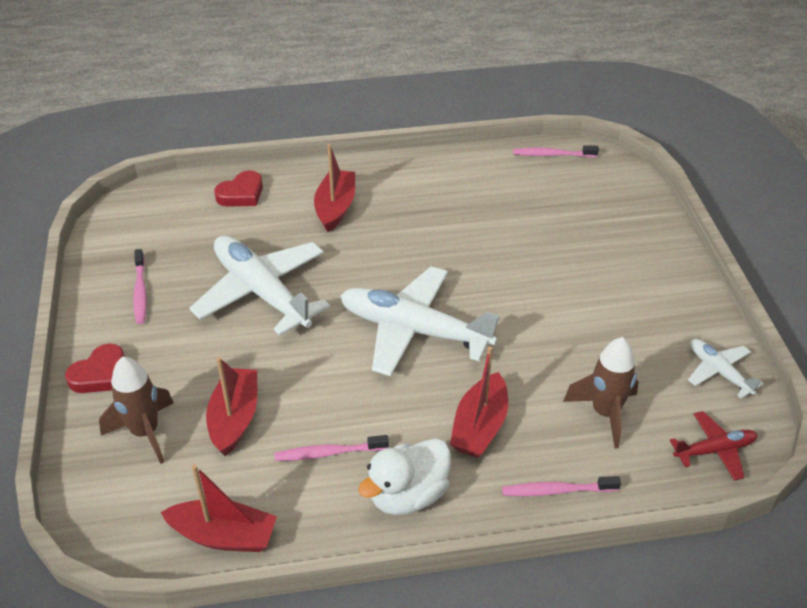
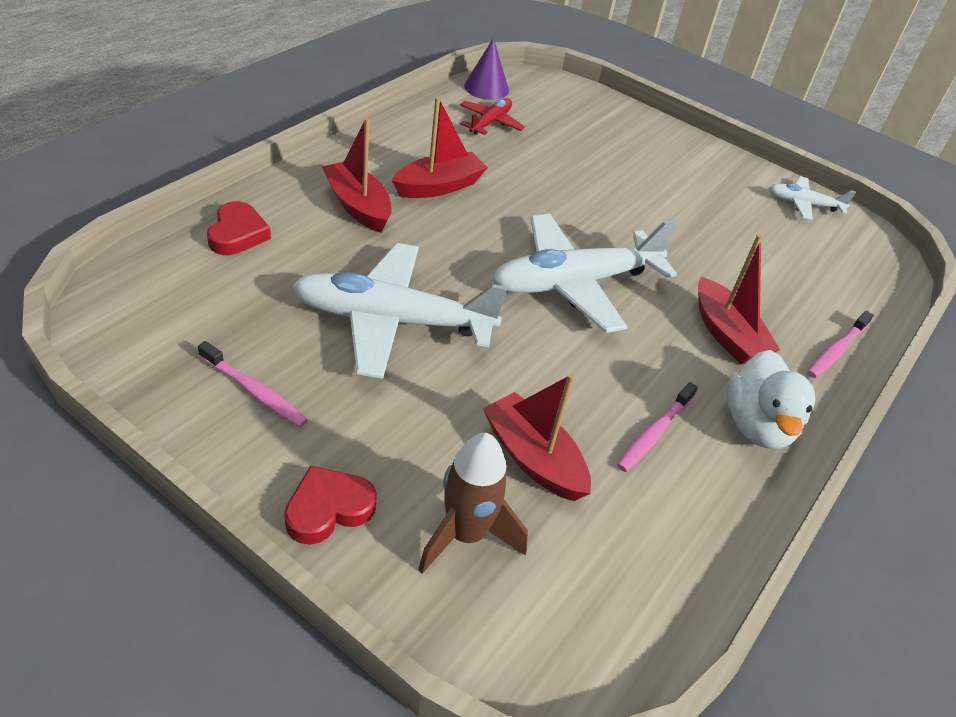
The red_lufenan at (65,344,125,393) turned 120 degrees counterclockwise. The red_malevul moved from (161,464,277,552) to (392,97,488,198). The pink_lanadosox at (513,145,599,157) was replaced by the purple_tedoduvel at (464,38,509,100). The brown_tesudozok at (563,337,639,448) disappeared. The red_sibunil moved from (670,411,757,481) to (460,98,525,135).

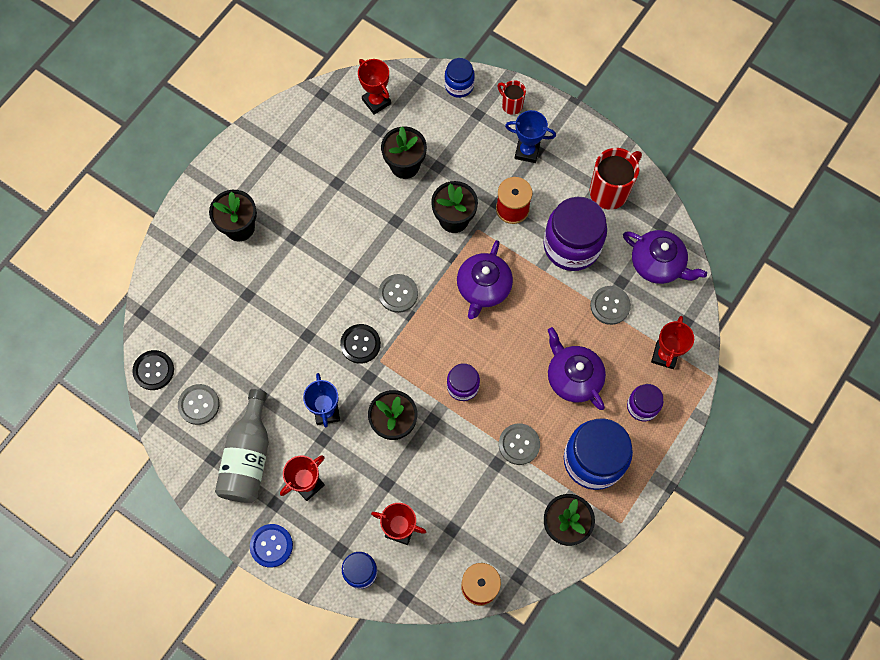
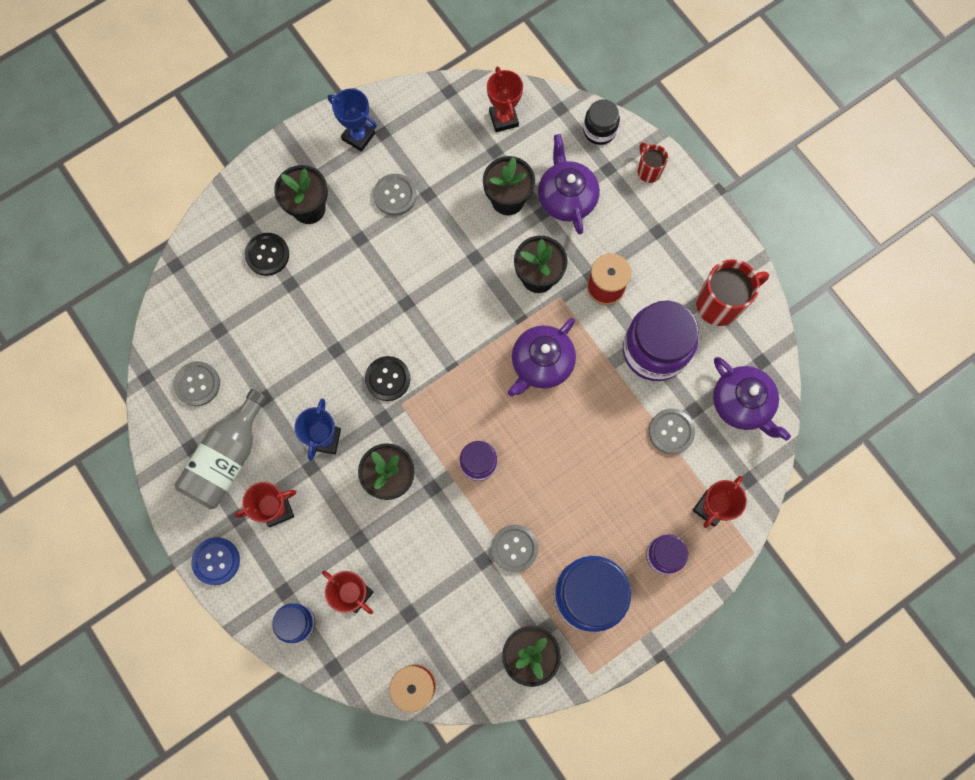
The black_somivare moved from (132,350,174,390) to (245,233,289,276). The grey_somivare moved from (378,274,418,313) to (373,174,417,216). The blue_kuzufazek at (444,58,475,98) became the black_kuzufazek at (583,99,620,145). The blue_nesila moved from (505,110,556,163) to (328,89,377,152). The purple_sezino moved from (548,327,606,410) to (538,134,600,235).

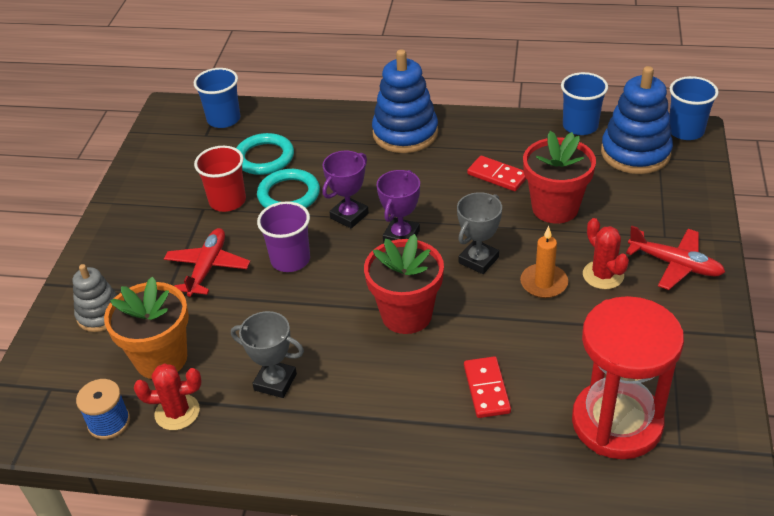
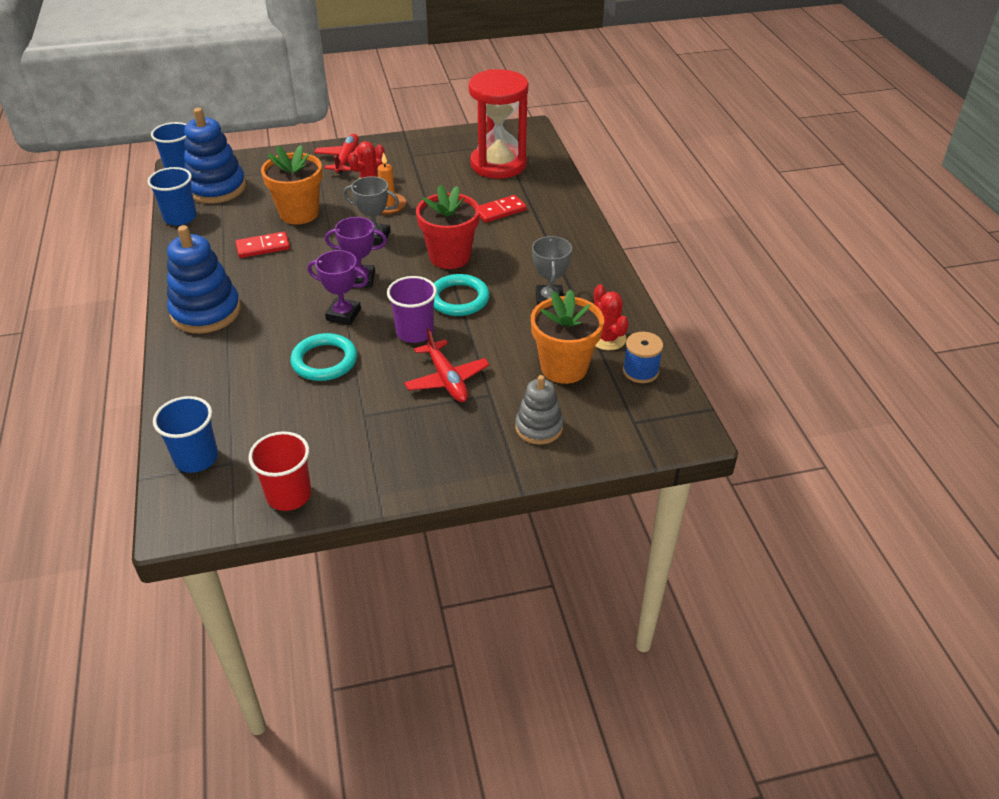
The red_sibunil at (164,228,250,297) turned 105 degrees counterclockwise. The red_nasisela moved from (194,146,246,212) to (248,431,311,511). The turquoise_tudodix moved from (236,133,294,175) to (434,274,490,316). The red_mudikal at (467,156,526,191) turned 60 degrees clockwise. The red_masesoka at (523,131,596,224) became the orange_masesoka at (261,145,322,225).

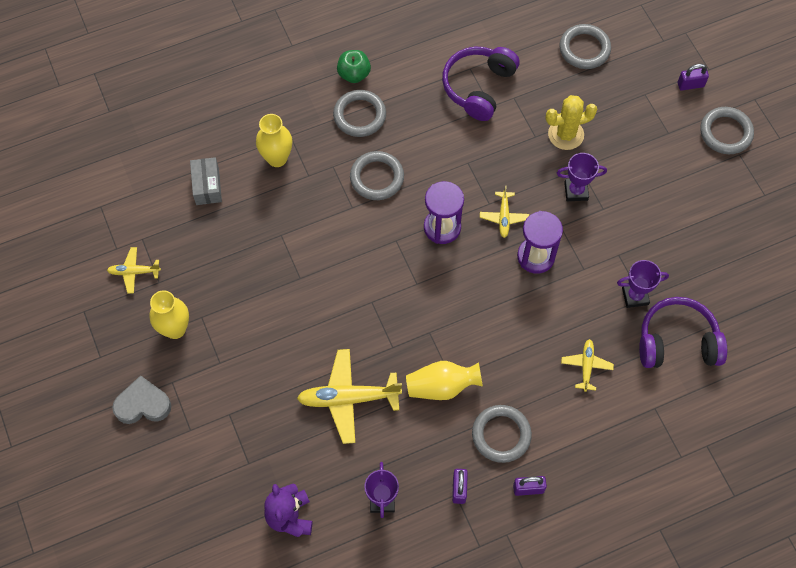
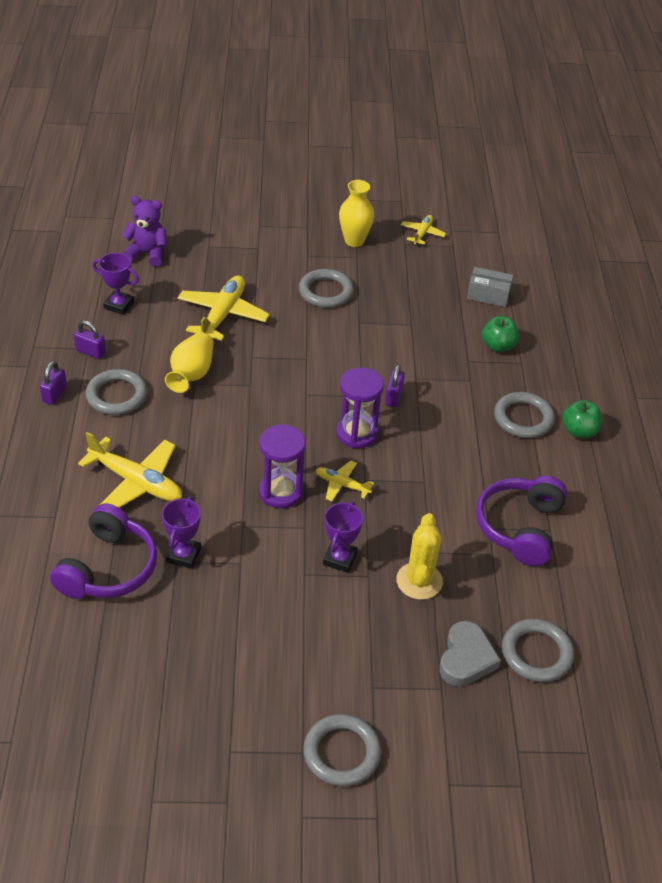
The grey_lufenan moved from (112,375,171,424) to (439,621,501,686). The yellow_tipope at (256,114,293,167) was replaced by the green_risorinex at (482,316,519,352). The grey_tudodix moved from (350,151,404,200) to (299,269,354,308). The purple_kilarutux at (442,47,520,121) turned 120 degrees counterclockwise. The yellow_sibunil at (561,339,614,392) changed to 1.86 times the size. The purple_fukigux moved from (678,64,709,90) to (385,364,405,407).

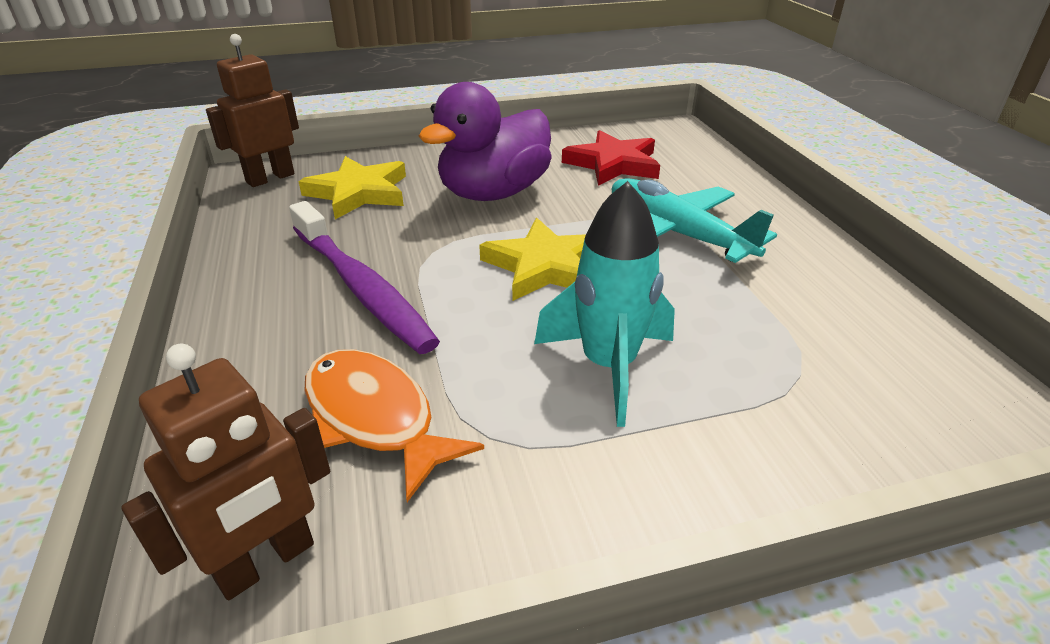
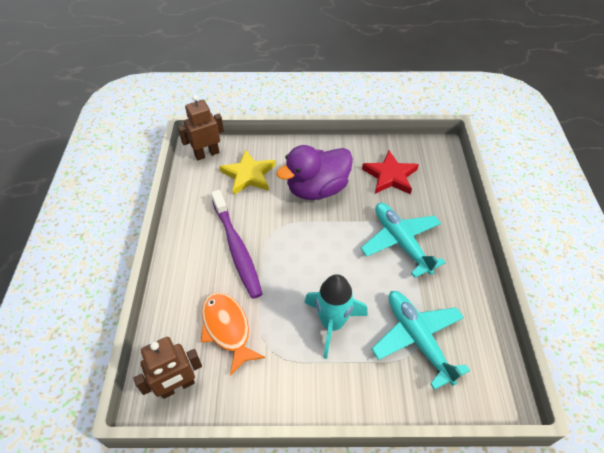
The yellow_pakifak at (479,218,586,301) disappeared. The turquoise_sibunil at (372,291,470,390) appeared.

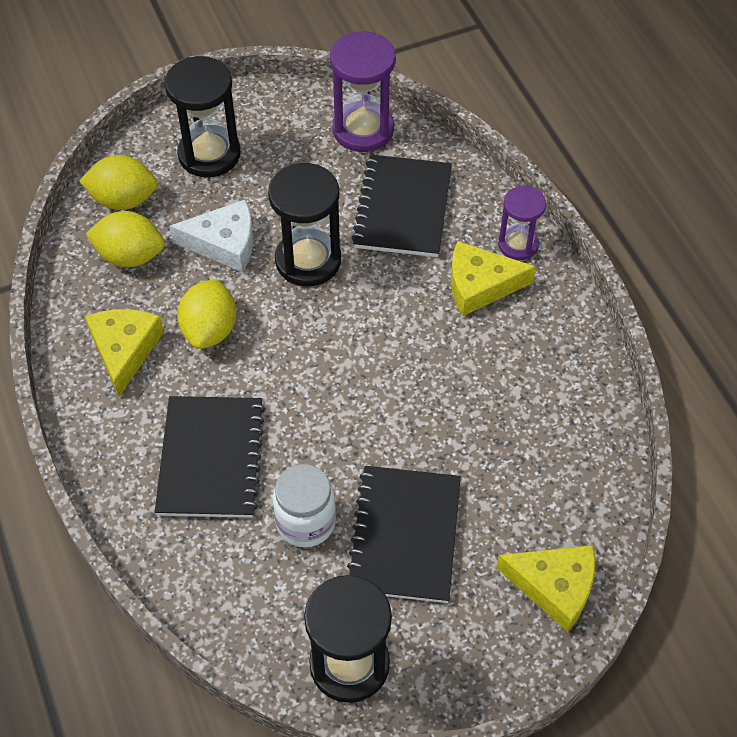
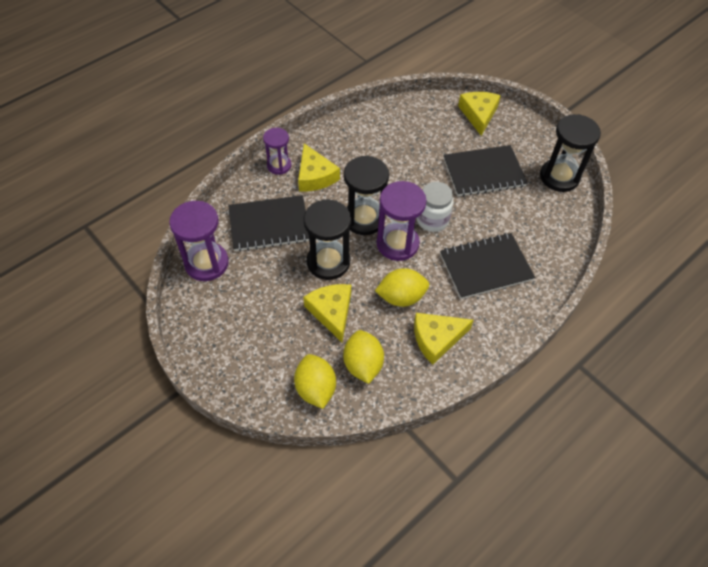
The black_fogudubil moved from (165,56,241,177) to (344,156,389,235). The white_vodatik at (169,199,254,273) became the yellow_vodatik at (303,284,351,342). The white_kuzufazek moved from (272,464,336,547) to (416,182,453,232). The purple_fogudubil at (377,181,427,261) appeared.

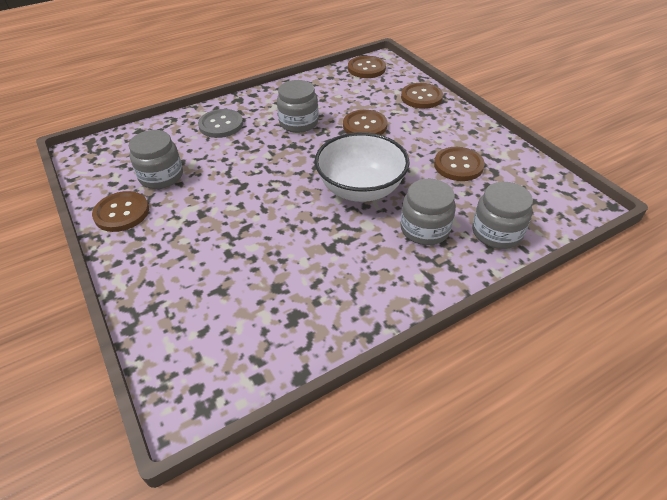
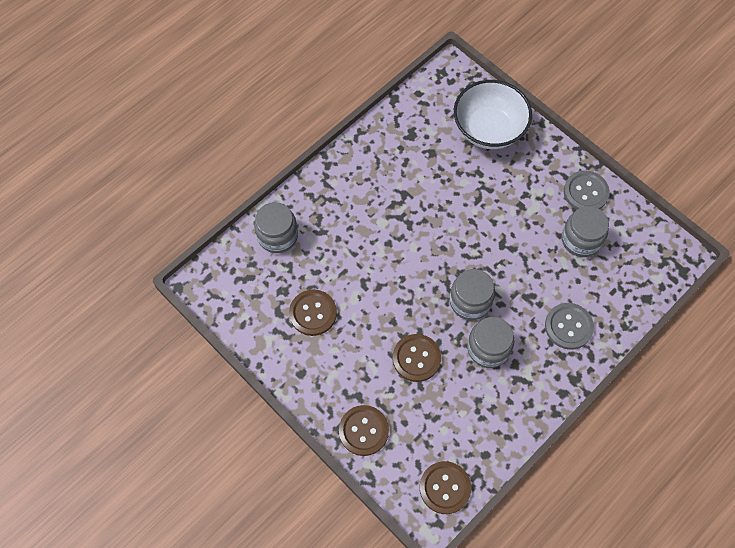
The brown_somivare at (92,191,149,232) became the grey_somivare at (564,170,610,210). The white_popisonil moved from (315,132,410,202) to (454,80,532,149). The grey_kuzufazek moved from (400,179,456,245) to (450,269,495,320).

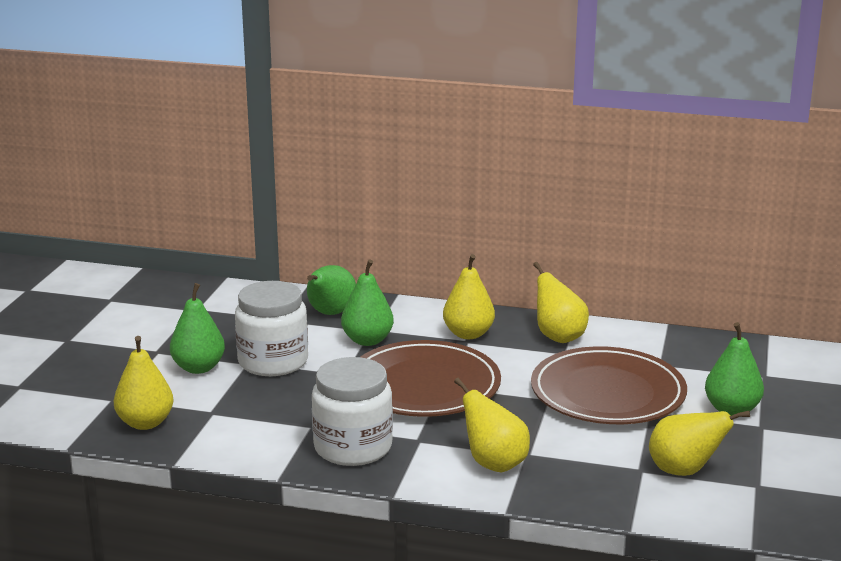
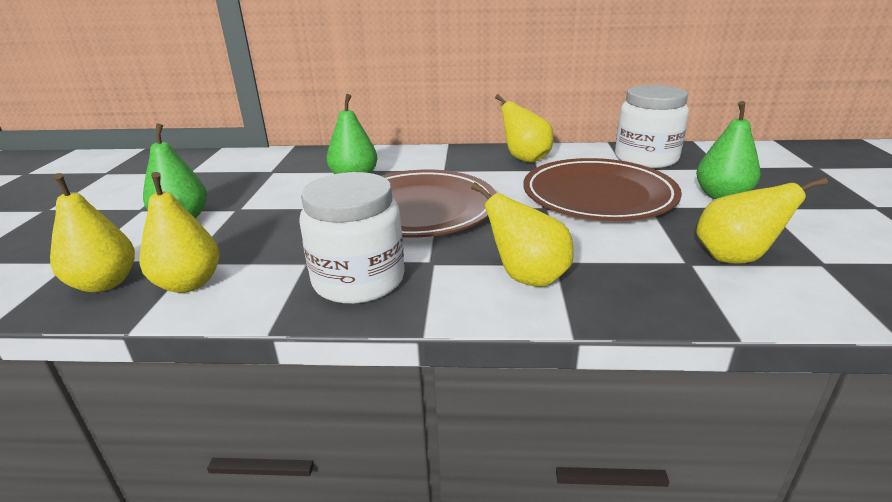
The white_kuzufazek moved from (235,281,308,376) to (615,85,689,168). The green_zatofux at (307,265,356,315) disappeared. The yellow_zatofux moved from (443,254,495,339) to (139,172,220,293).

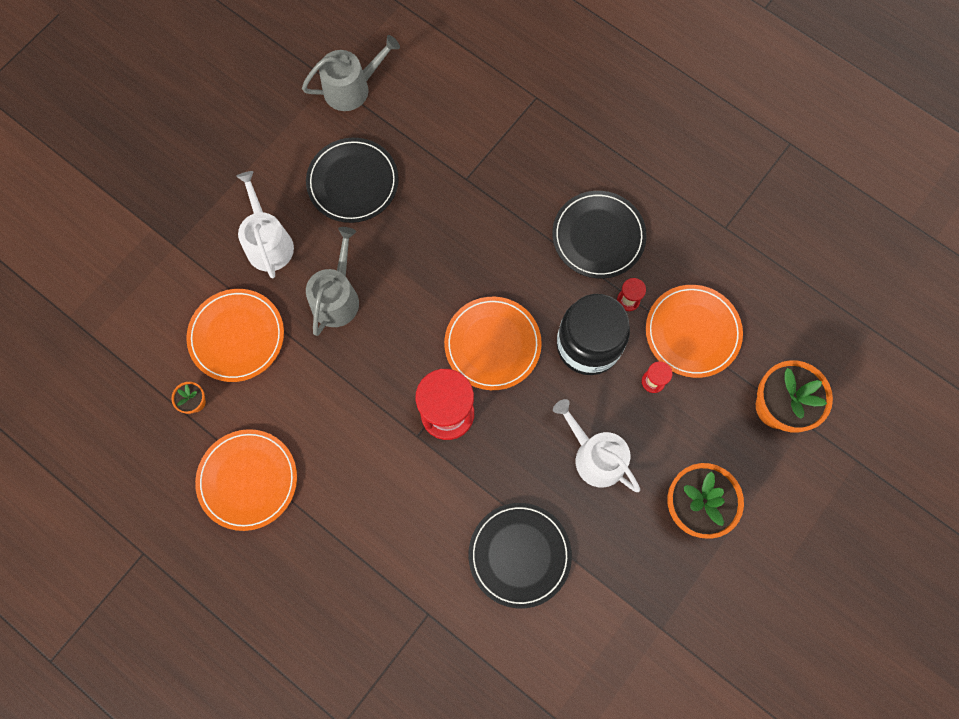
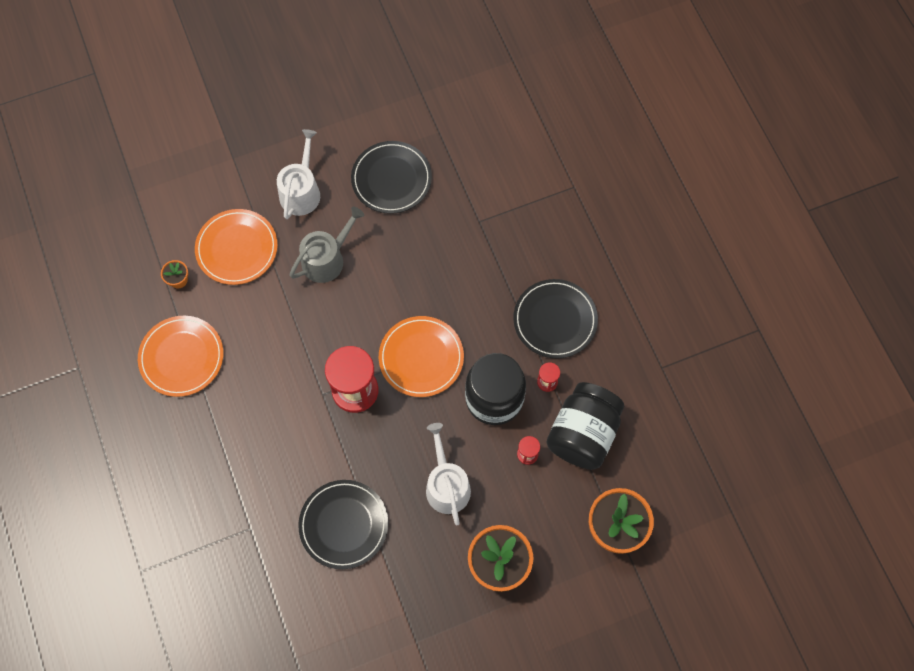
The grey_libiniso at (302,35,400,111) disappeared. The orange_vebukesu at (646,285,743,378) was replaced by the black_kuzufazek at (546,382,624,470).

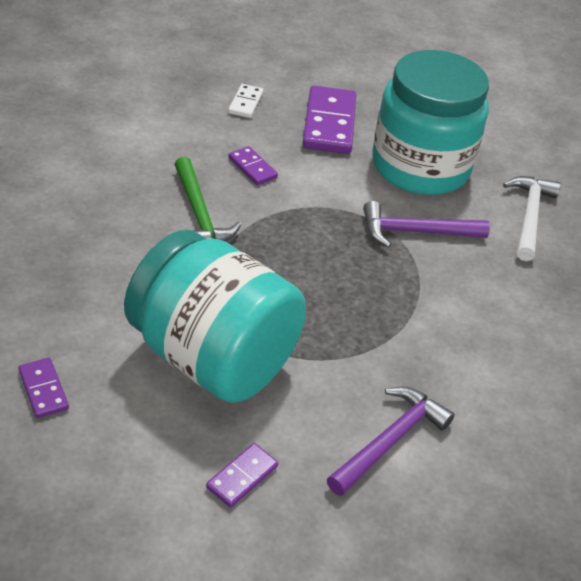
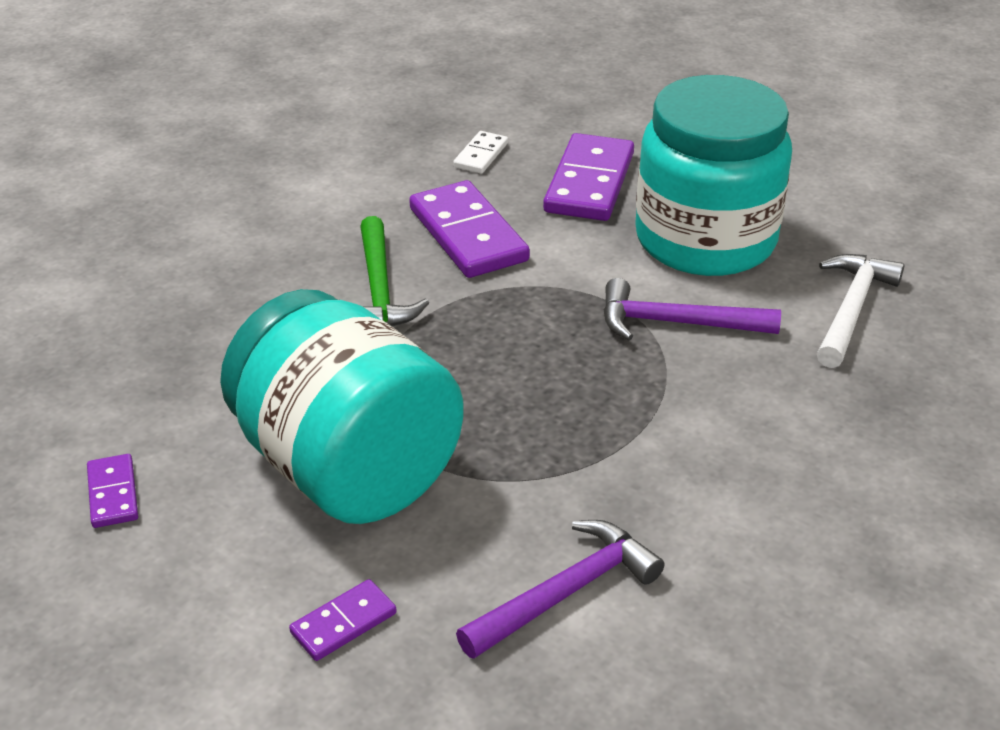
The purple_mudikal at (228,146,278,185) changed to 1.97 times the size.

